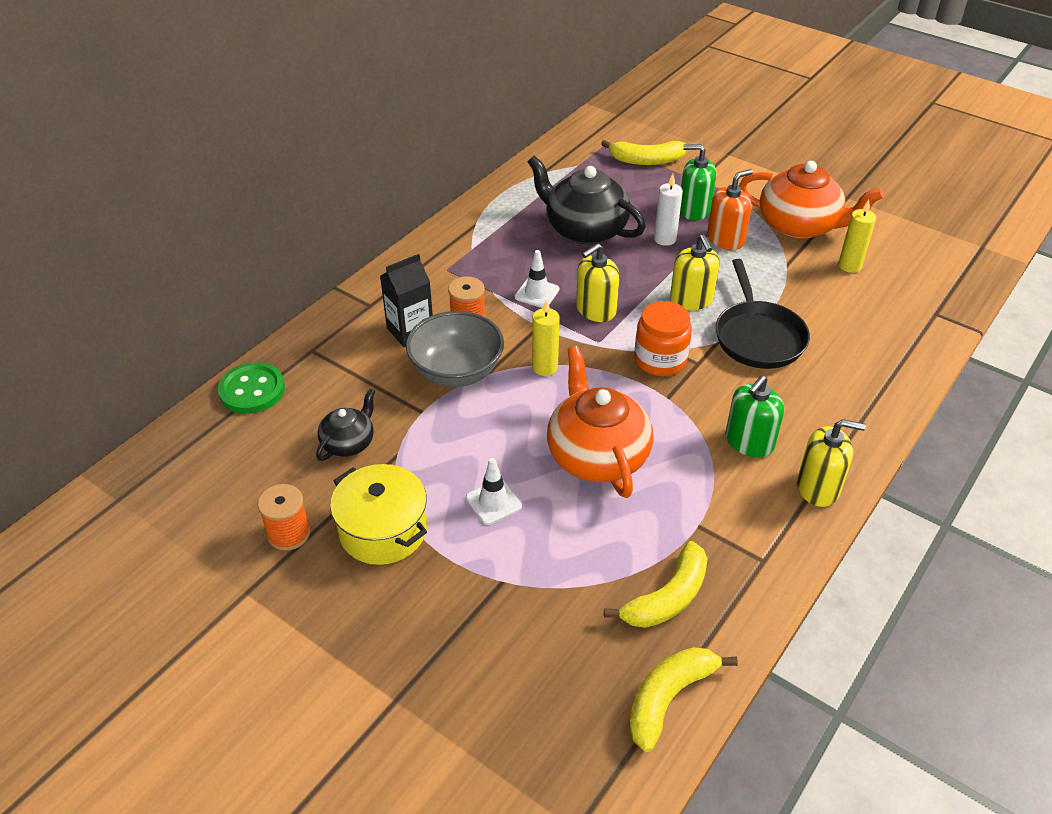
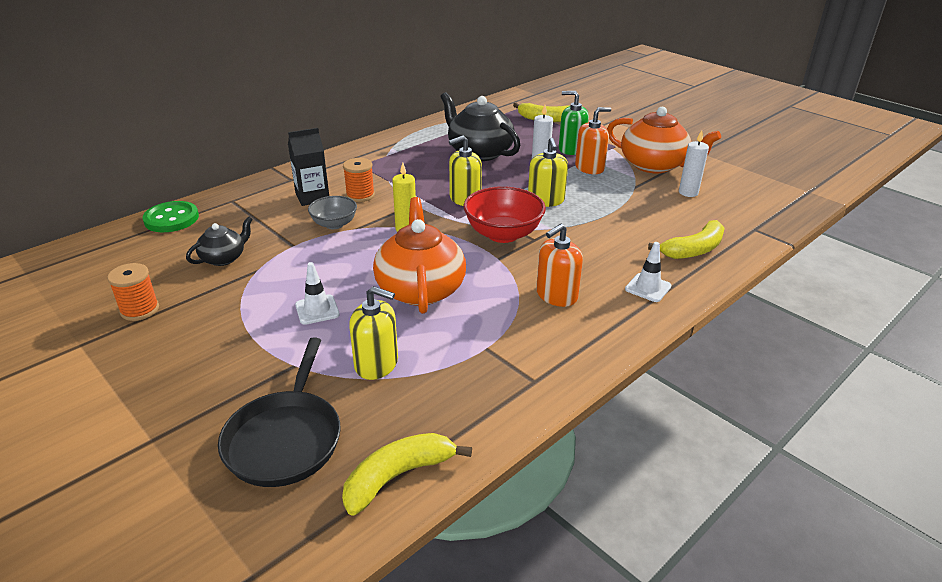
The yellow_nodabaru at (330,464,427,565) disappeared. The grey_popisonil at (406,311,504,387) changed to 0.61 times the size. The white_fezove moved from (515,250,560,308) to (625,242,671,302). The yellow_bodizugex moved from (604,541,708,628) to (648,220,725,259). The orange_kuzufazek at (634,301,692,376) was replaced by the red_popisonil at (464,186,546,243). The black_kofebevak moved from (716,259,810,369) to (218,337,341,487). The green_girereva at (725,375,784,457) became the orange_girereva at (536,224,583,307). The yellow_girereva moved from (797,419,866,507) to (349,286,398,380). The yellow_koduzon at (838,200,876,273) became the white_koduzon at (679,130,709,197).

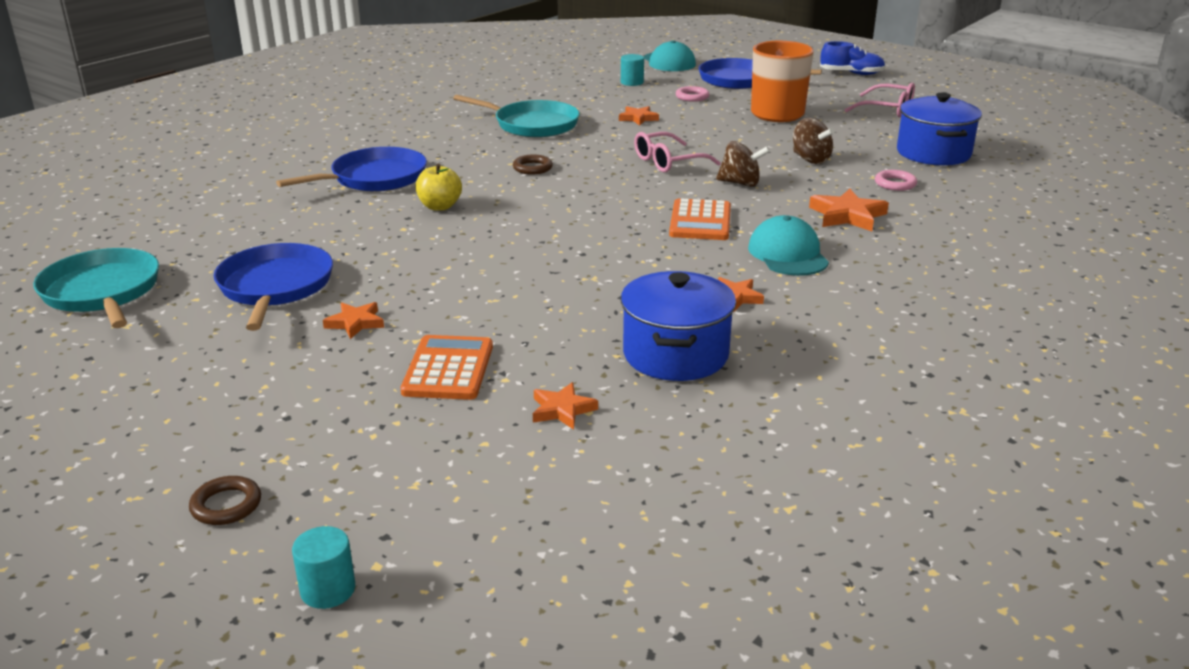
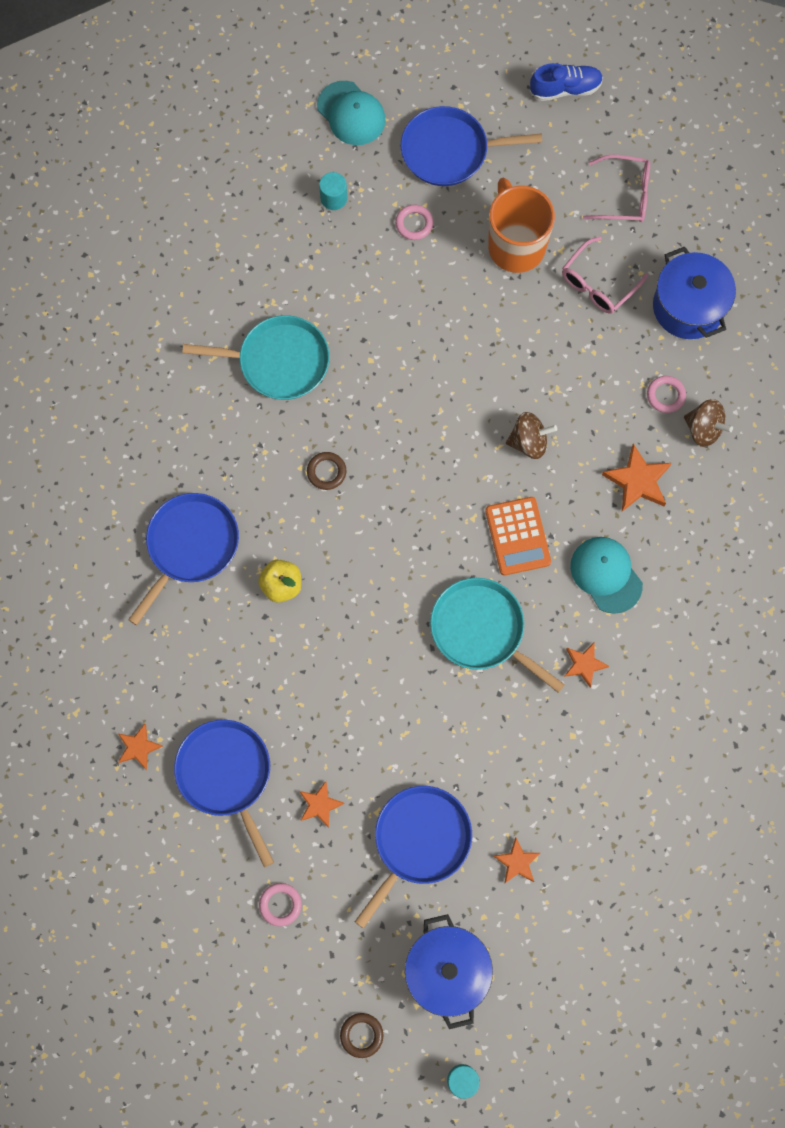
The turquoise_kofebevak moved from (33,248,159,328) to (430,578,565,693). The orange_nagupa at (400,335,493,400) was replaced by the blue_kofebevak at (355,786,472,929). The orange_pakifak moved from (619,106,659,126) to (118,724,163,770). The blue_nodabaru moved from (621,271,736,381) to (405,914,493,1029). The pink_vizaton moved from (634,132,721,172) to (562,237,648,314). The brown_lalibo moved from (793,118,834,164) to (684,399,733,447). The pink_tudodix at (259,883,302,926) appeared.

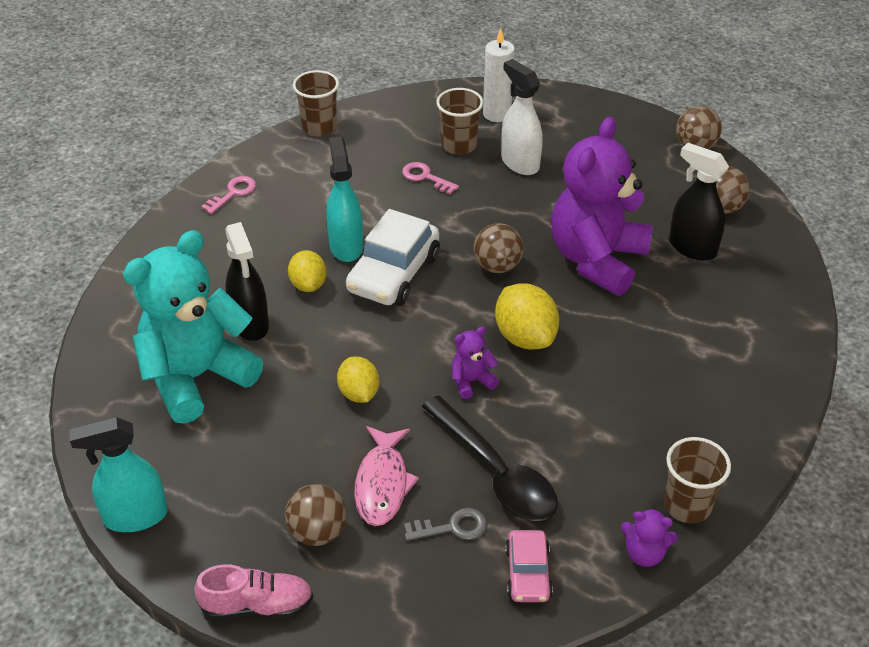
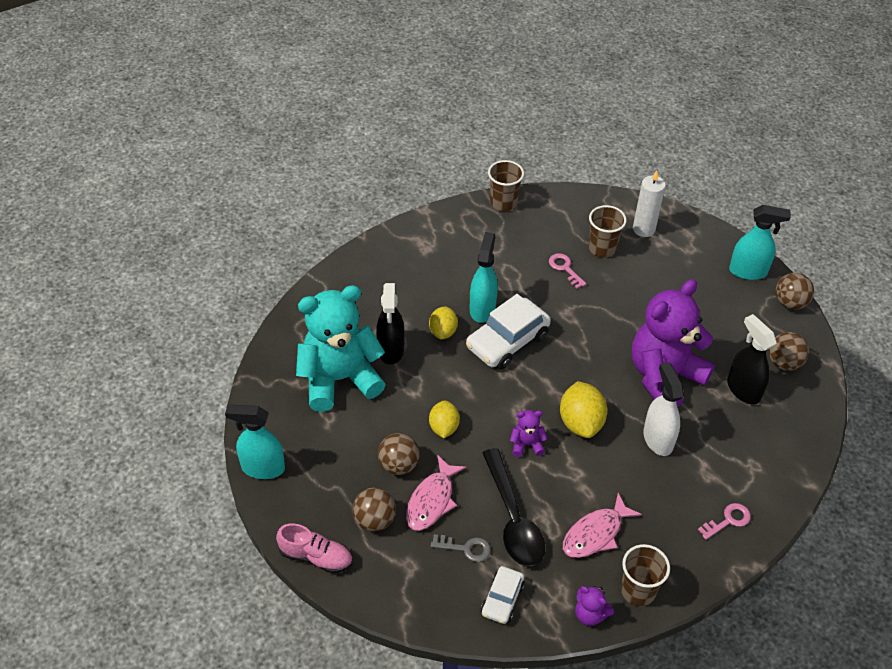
The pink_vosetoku moved from (201,176,256,214) to (698,503,751,540). The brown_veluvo moved from (474,223,523,273) to (378,433,420,475). The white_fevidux moved from (501,59,543,175) to (643,362,684,456). The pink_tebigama at (505,530,553,602) became the white_tebigama at (481,566,525,624). The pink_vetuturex at (563,493,642,558) appeared. The turquoise_fevidux at (729,205,791,280) appeared.

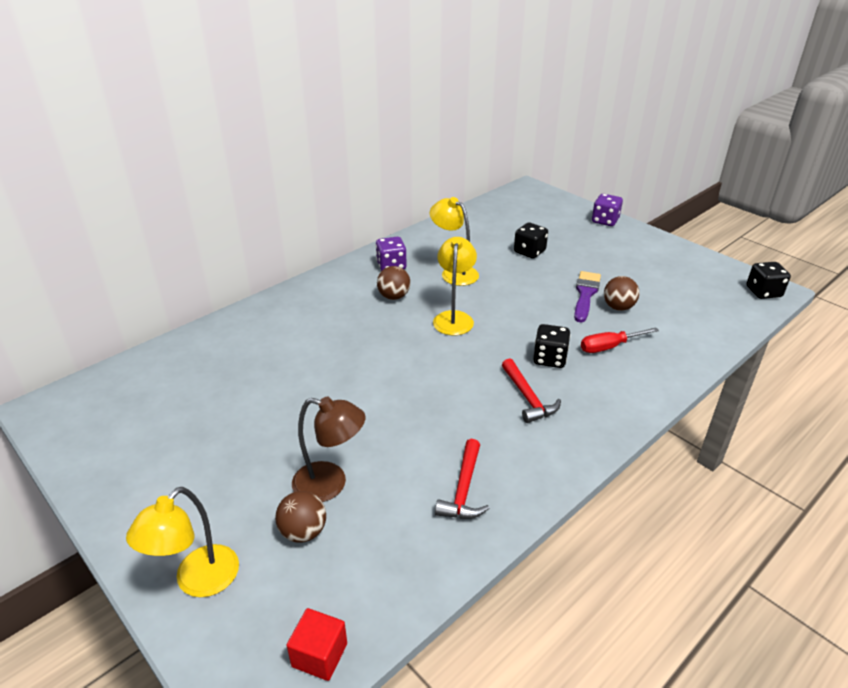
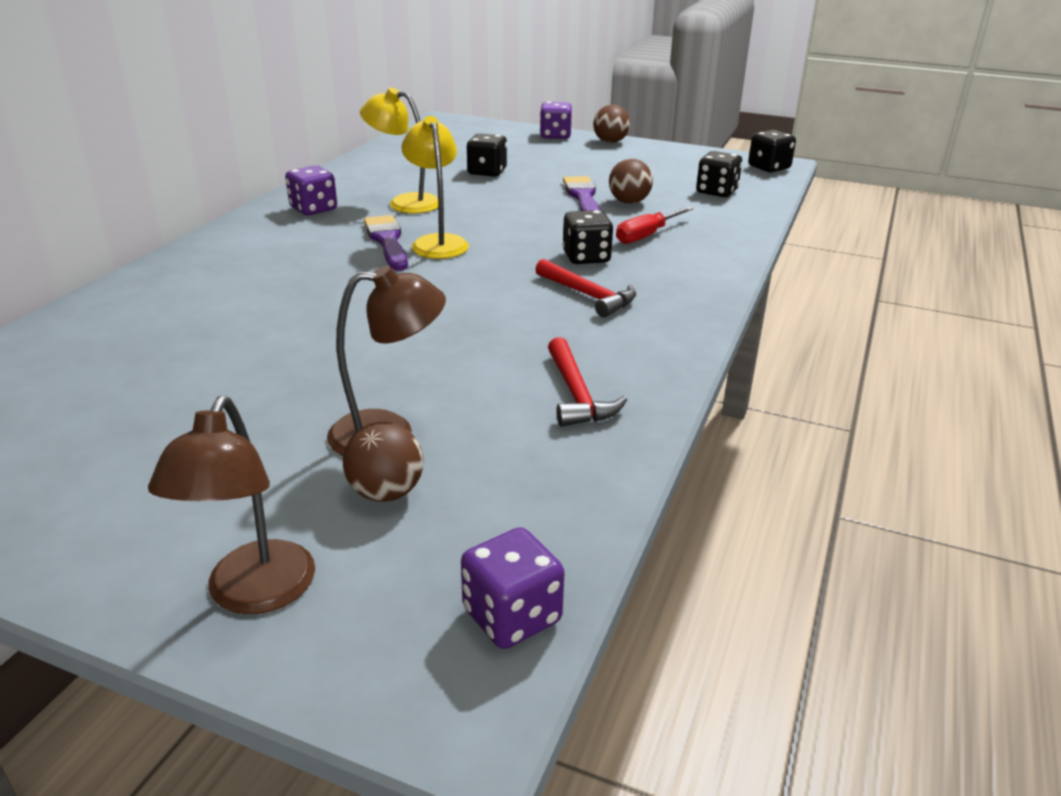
The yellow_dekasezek at (126,487,239,597) became the brown_dekasezek at (148,396,315,614). The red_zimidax at (286,608,347,681) was replaced by the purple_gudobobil at (461,527,565,649). The brown_veluvo moved from (377,266,410,300) to (593,105,630,143). The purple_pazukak at (364,215,408,271) appeared. The black_gudobobil at (696,151,742,197) appeared.

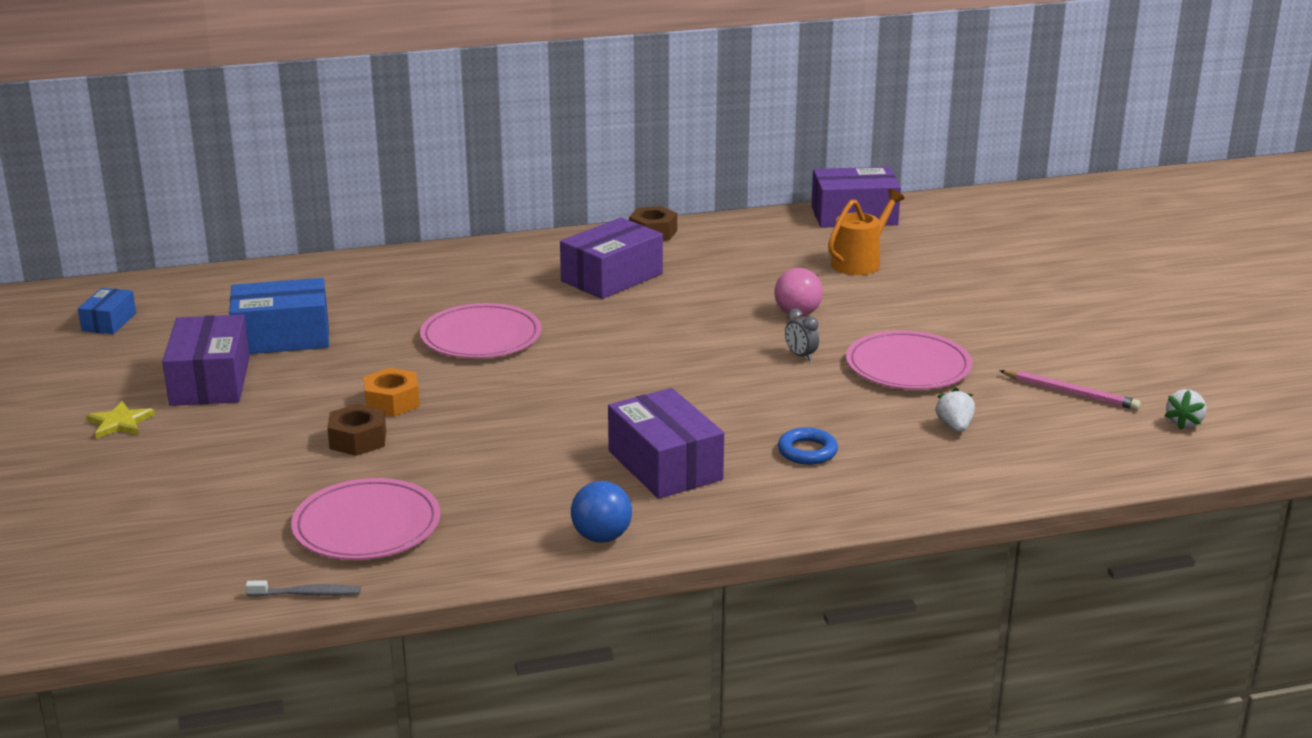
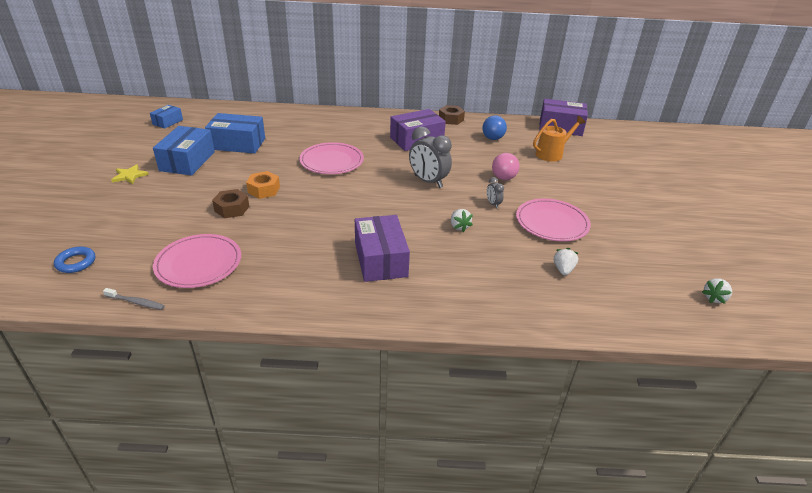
The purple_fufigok at (162,314,250,406) became the blue_fufigok at (153,126,215,176). The blue_veluvo moved from (571,481,632,543) to (482,115,507,140). The blue_tudodix moved from (778,427,838,465) to (54,247,95,273). The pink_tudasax at (999,370,1141,410) disappeared. The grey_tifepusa at (409,126,452,188) appeared. The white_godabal at (451,209,473,232) appeared.

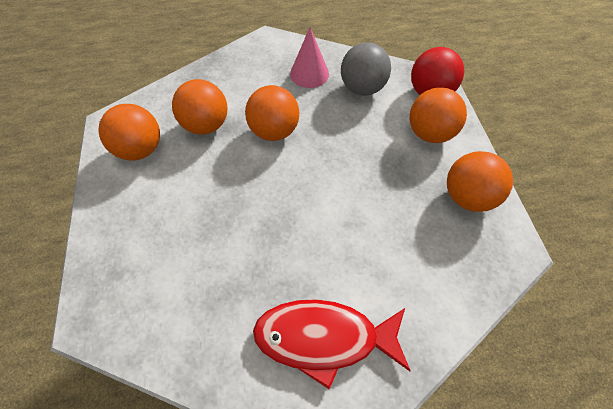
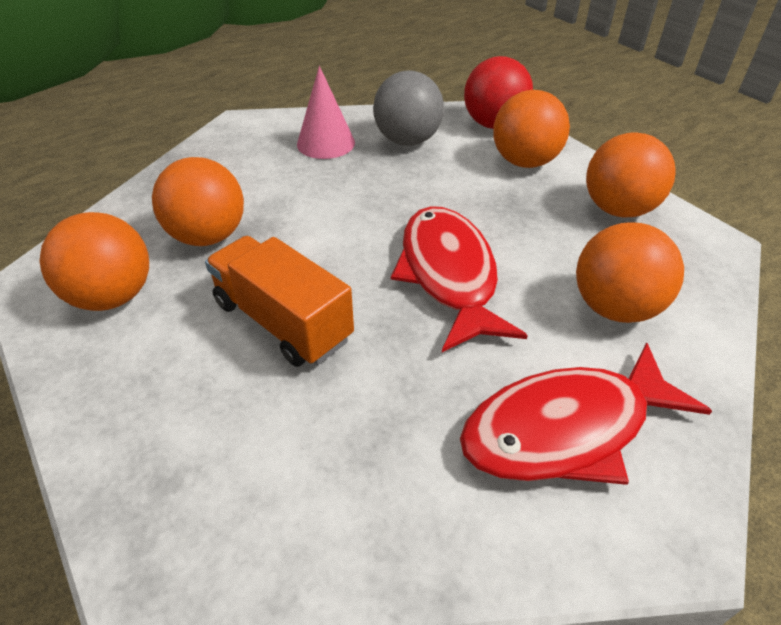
The orange_veluvo moved from (245,85,299,141) to (576,222,684,323). The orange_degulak at (205,236,354,367) appeared. The red_vetuturex at (391,206,528,352) appeared.

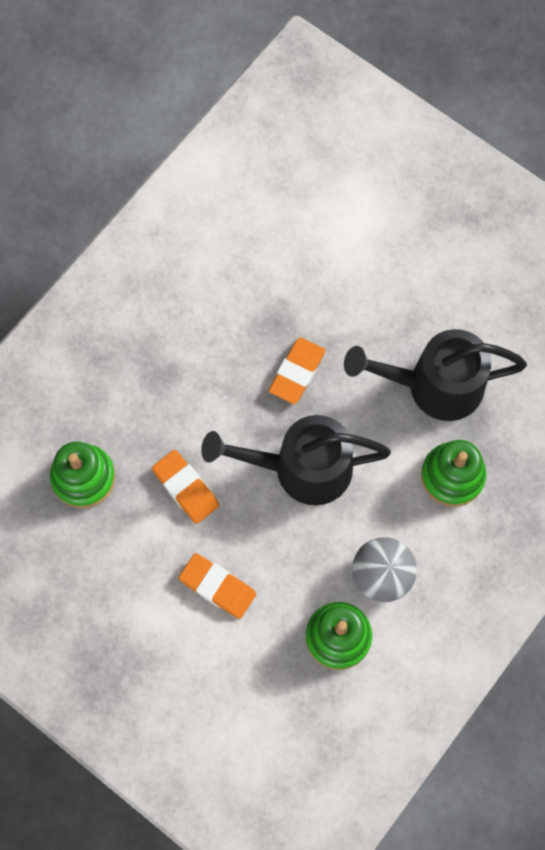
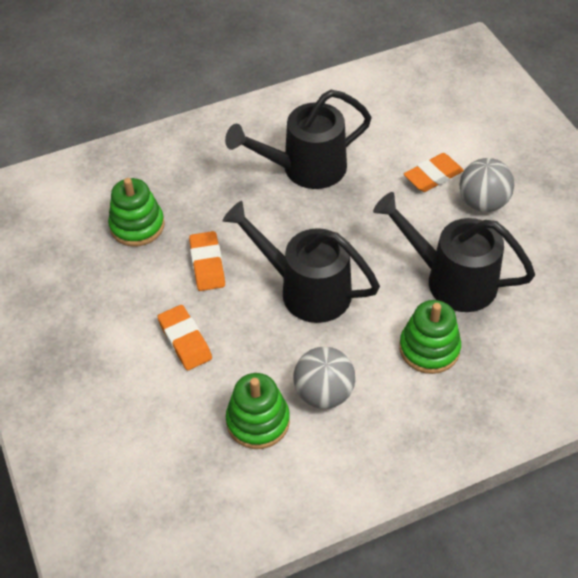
The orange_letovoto moved from (269,337,326,404) to (404,153,464,192). The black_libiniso at (225,90,372,189) appeared. The grey_veluvo at (460,158,514,212) appeared.

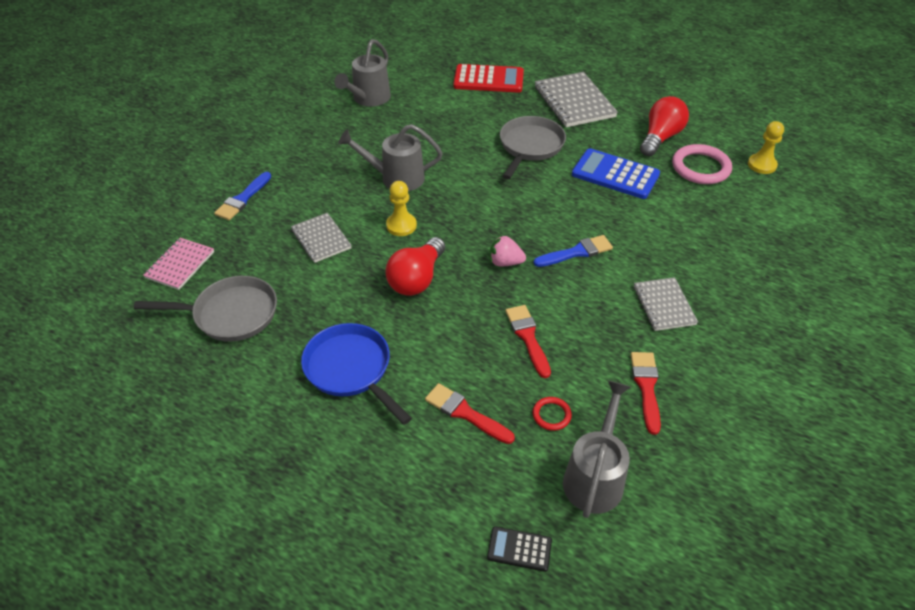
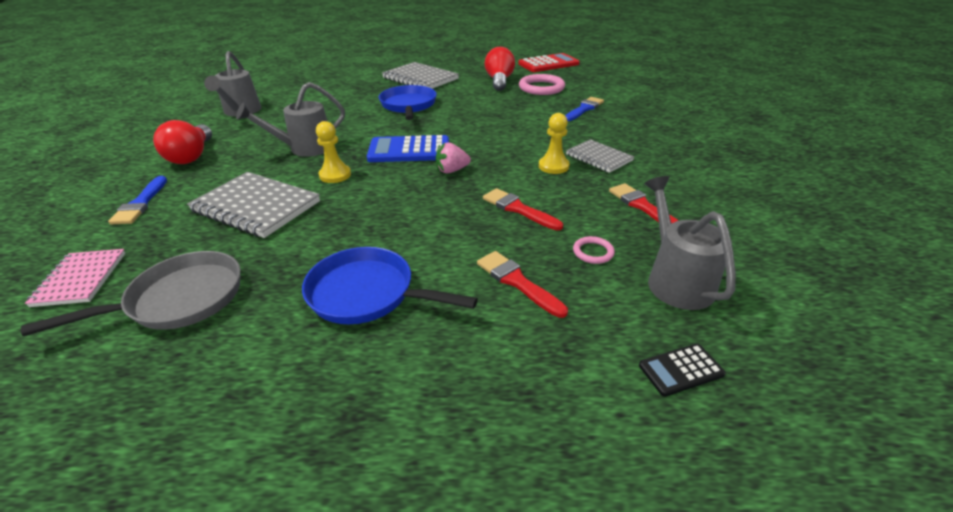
The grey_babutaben at (291,213,352,263) changed to 1.65 times the size. The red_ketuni moved from (385,237,445,296) to (153,120,212,164). The red_pazukak at (425,383,515,444) turned 45 degrees clockwise. The red_nagupa moved from (453,64,524,93) to (518,53,579,72). The grey_kofebevak at (500,116,566,179) became the blue_kofebevak at (379,85,437,120). The red_tudodix at (532,397,572,431) became the pink_tudodix at (573,236,615,264). The blue_pazukak moved from (533,235,613,267) to (565,97,604,121). The blue_nagupa moved from (572,148,660,199) to (367,135,449,162). The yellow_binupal moved from (748,121,784,174) to (539,113,570,174).

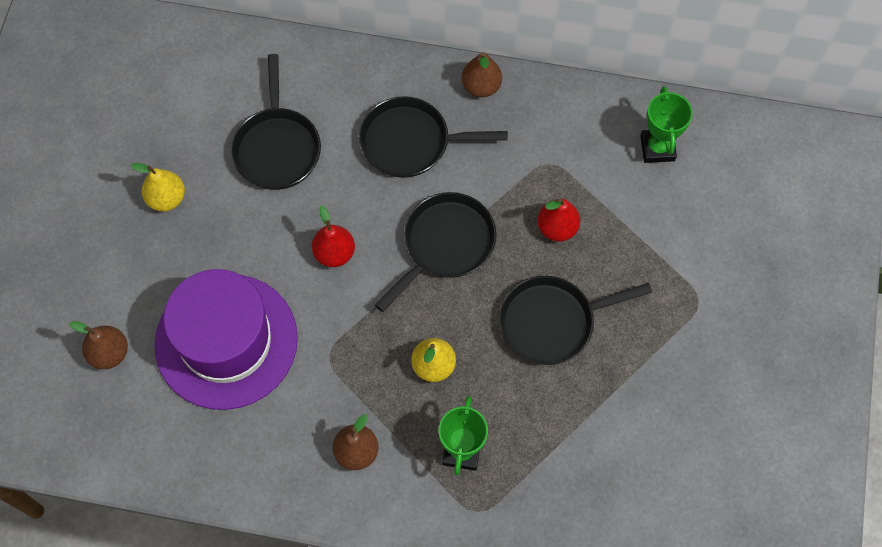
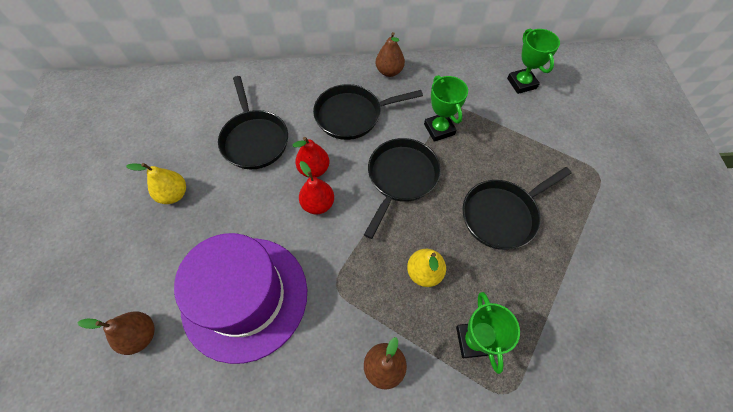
The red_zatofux moved from (537,198,580,242) to (293,137,329,178). The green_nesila at (424,75,468,142) appeared.

